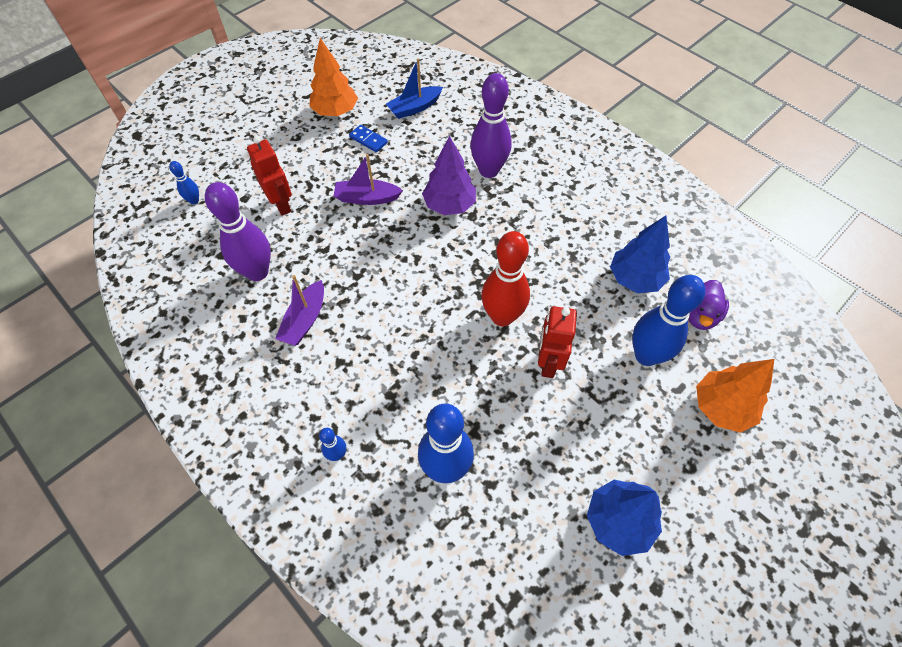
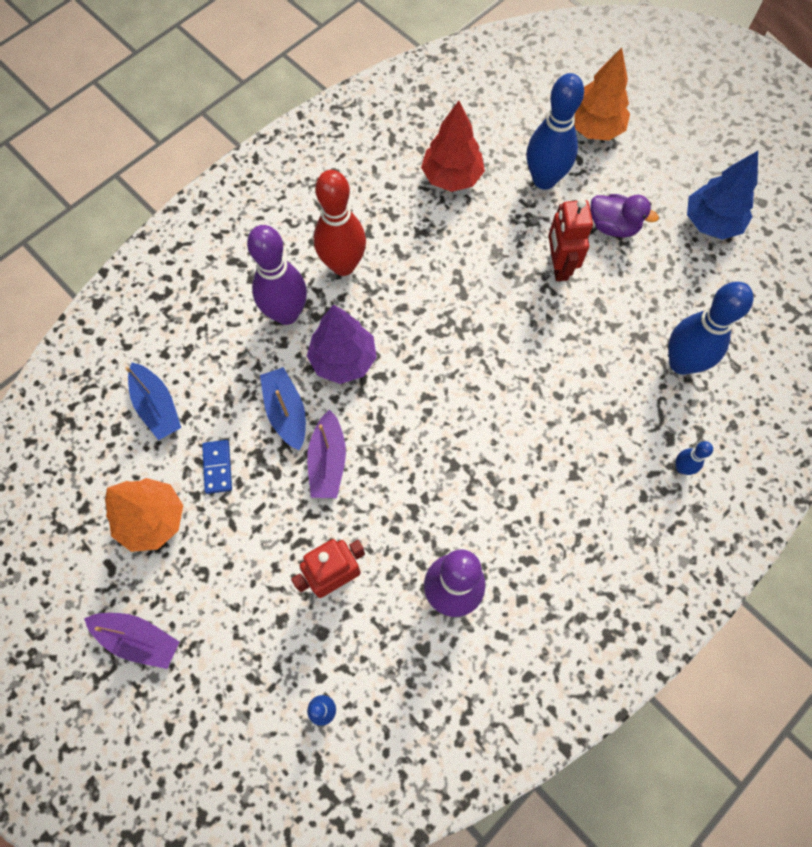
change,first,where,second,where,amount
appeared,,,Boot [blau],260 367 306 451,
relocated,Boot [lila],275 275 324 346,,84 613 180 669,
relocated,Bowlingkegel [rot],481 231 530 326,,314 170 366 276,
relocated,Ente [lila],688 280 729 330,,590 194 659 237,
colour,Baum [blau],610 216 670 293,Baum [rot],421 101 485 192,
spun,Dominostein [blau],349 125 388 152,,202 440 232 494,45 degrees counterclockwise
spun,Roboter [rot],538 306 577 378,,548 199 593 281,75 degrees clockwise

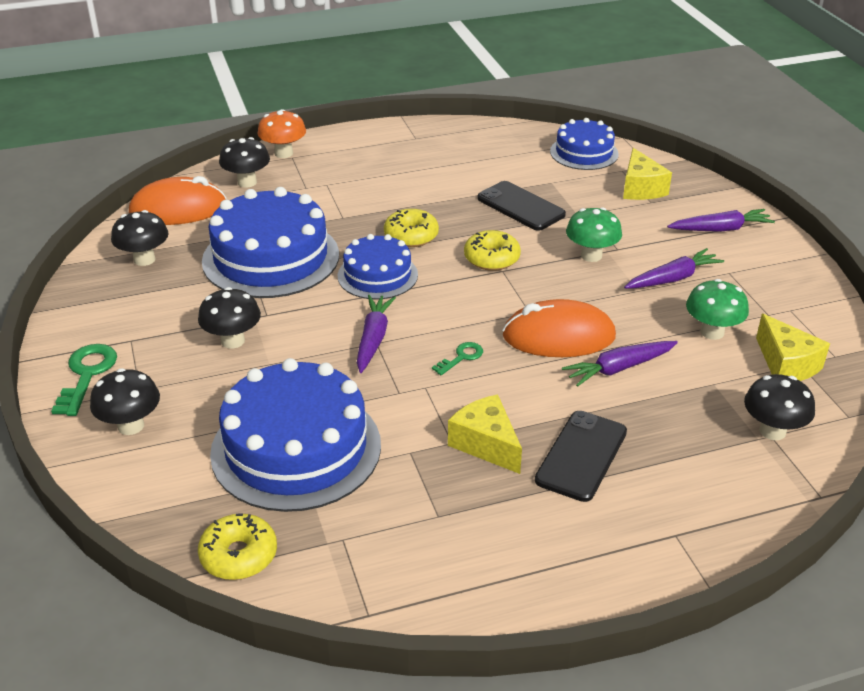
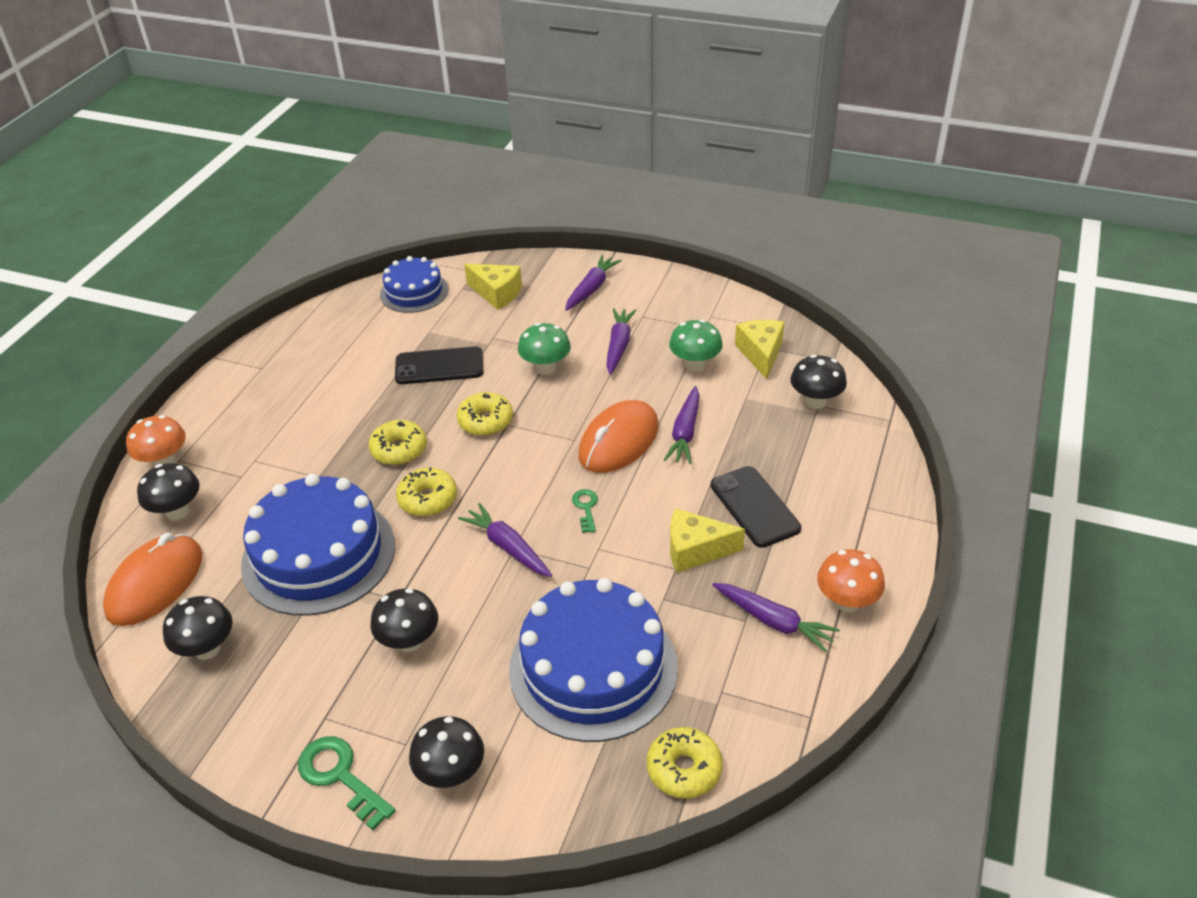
change,first,where,second,where,amount
appeared,,,Karotte [lila],712 583 840 653,
appeared,,,Pilz [orange],817 549 885 612,
exchanged,Kuchen [blau],338 234 418 300,Donut [gelb],396 467 457 516,
spun,Käse [gelb],756 314 830 381,,735 320 785 379,105 degrees counterclockwise

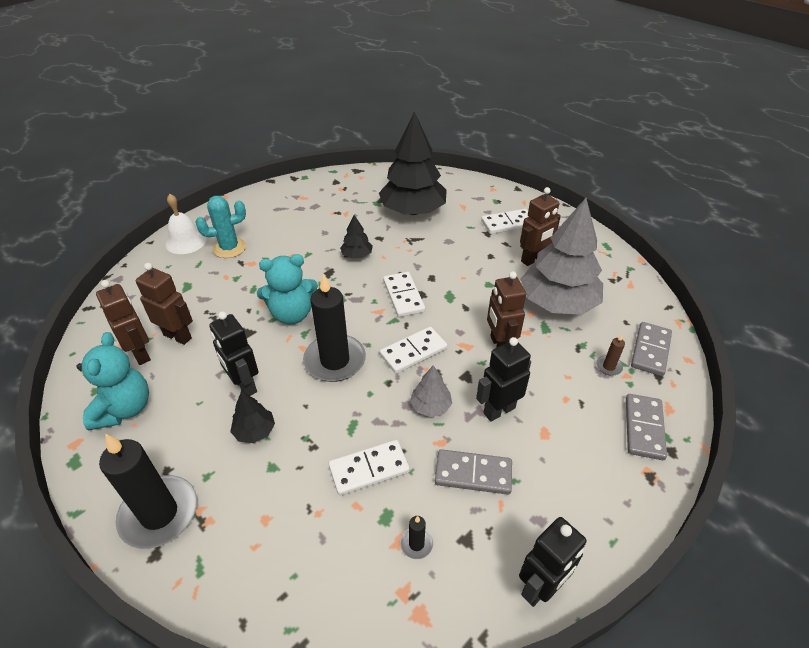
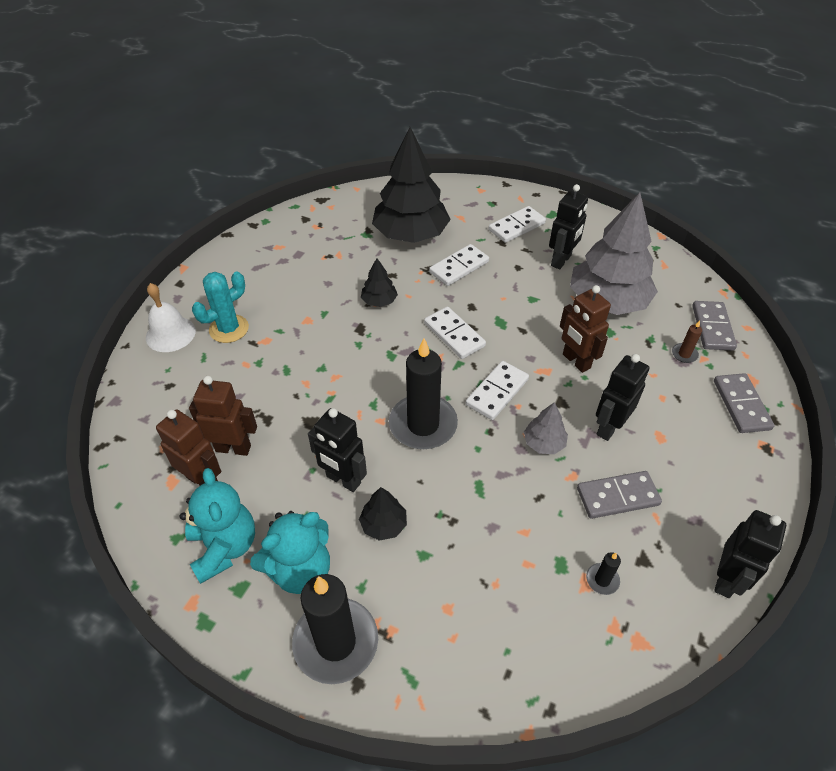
change,first,where,second,where,amount
relocated,Teddybär [türkis],257 254 318 324,,250 511 330 594,
relocated,Dominostein [weiß],329 440 410 496,,429 244 489 286,
colour,Roboter [braun],520 187 561 266,Roboter [schwarz],549 184 588 269,

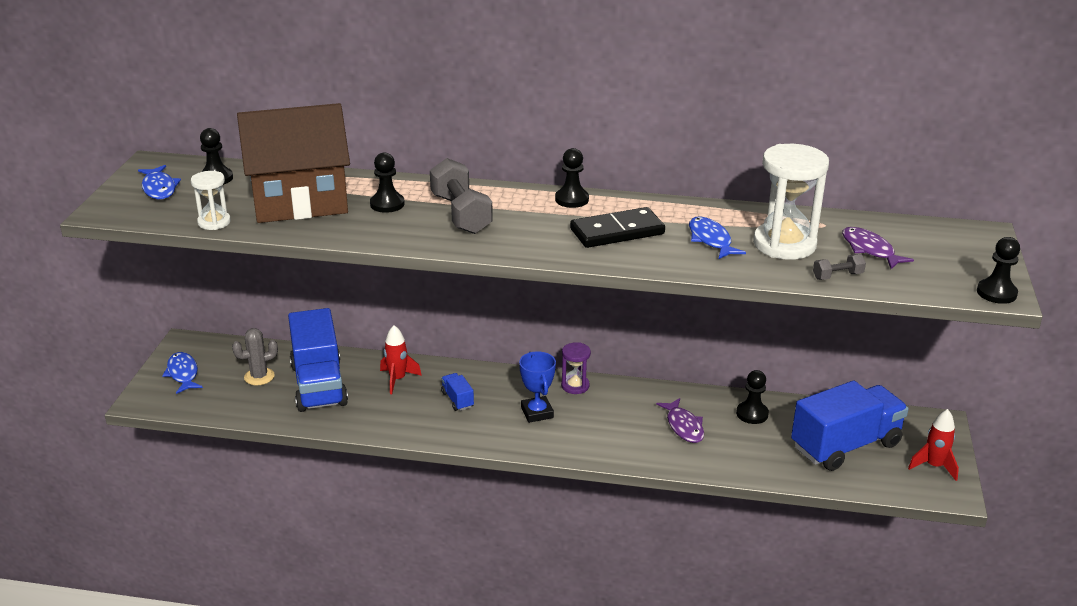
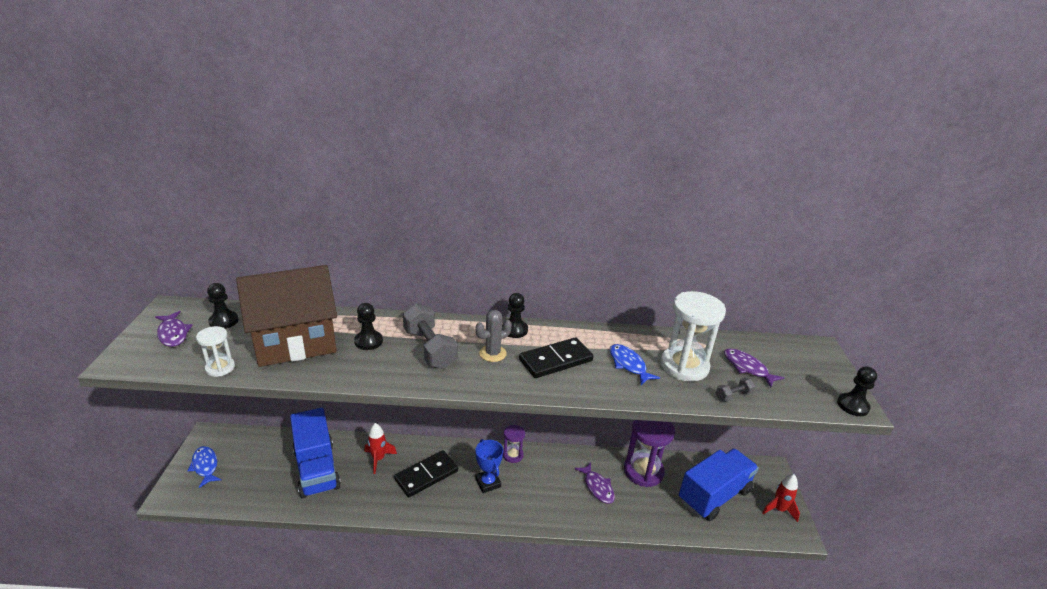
change,first,where,second,where,amount
relocated,Kaktus [grau],232 328 278 385,,476 310 512 362,
exchanged,Lastwagen [blau],441 373 474 411,Dominostein [schwarz],394 450 458 497,
exchanged,Bauer [schwarz],736 370 769 424,Sanduhr [lila],624 420 675 487,
colour,Fisch [blau],138 165 181 200,Fisch [lila],155 311 193 347,

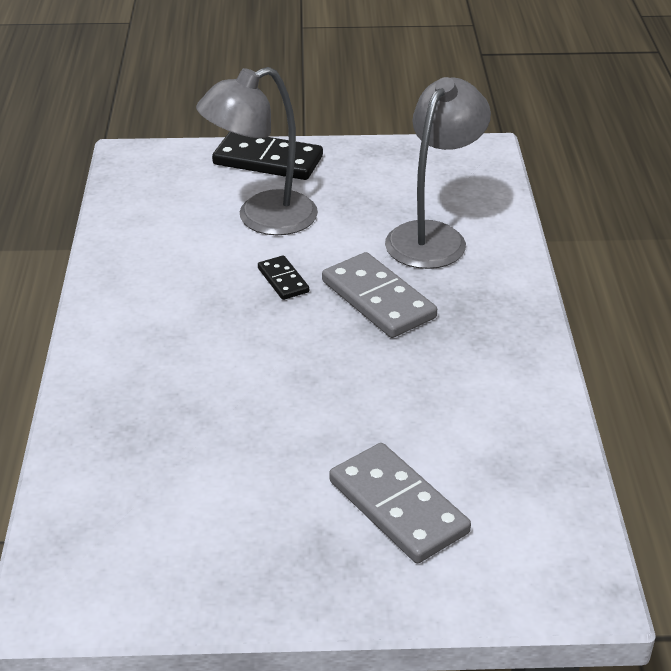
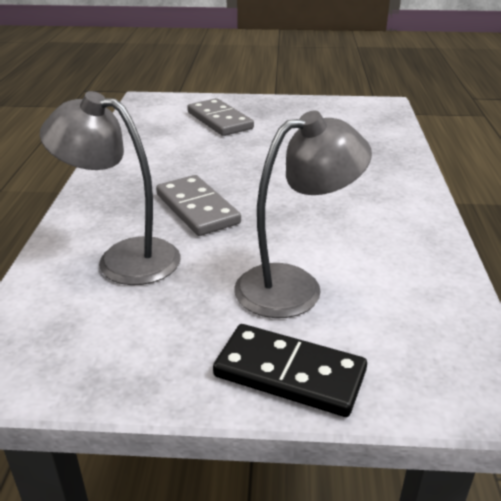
change,first,where,second,where,amount
missing,Dominostein [schwarz],258 255 309 300,,,
spun,Lampe [grau],385 77 491 269,,39 91 181 285,75 degrees clockwise

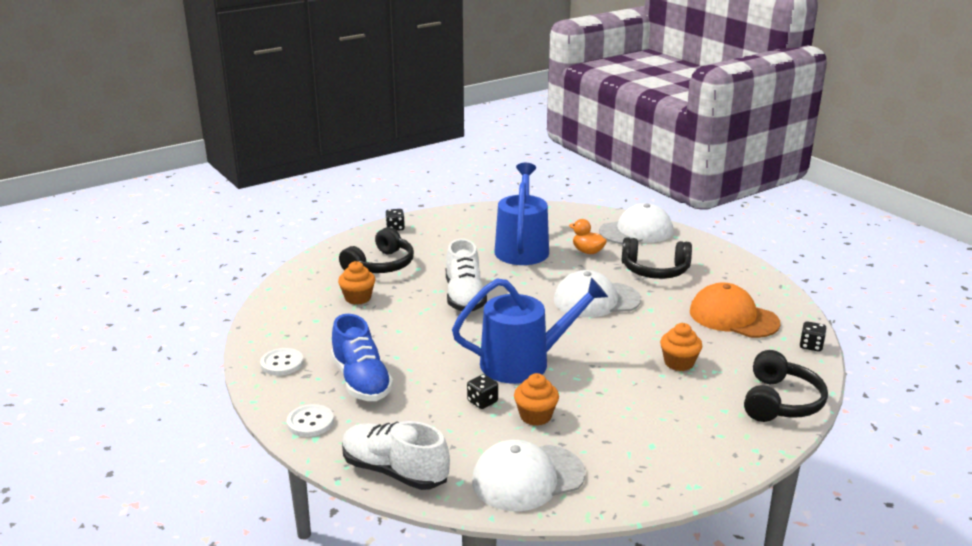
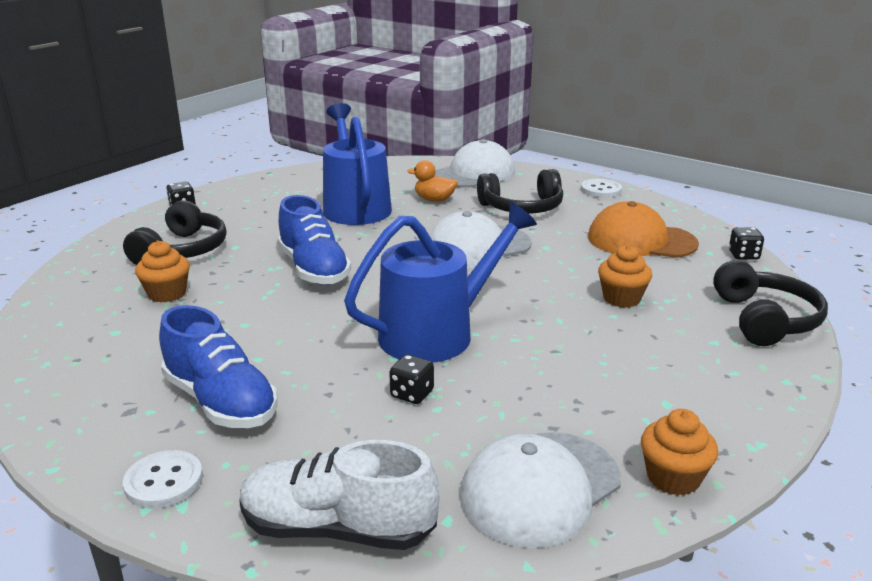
change,first,where,second,where,amount
relocated,Knopf [weiß],260 348 304 376,,581 179 622 198,
relocated,Muffin [orange],514 373 559 426,,641 409 718 496,
colour,Schuh [weiß],446 239 487 311,Schuh [blau],278 195 351 285,

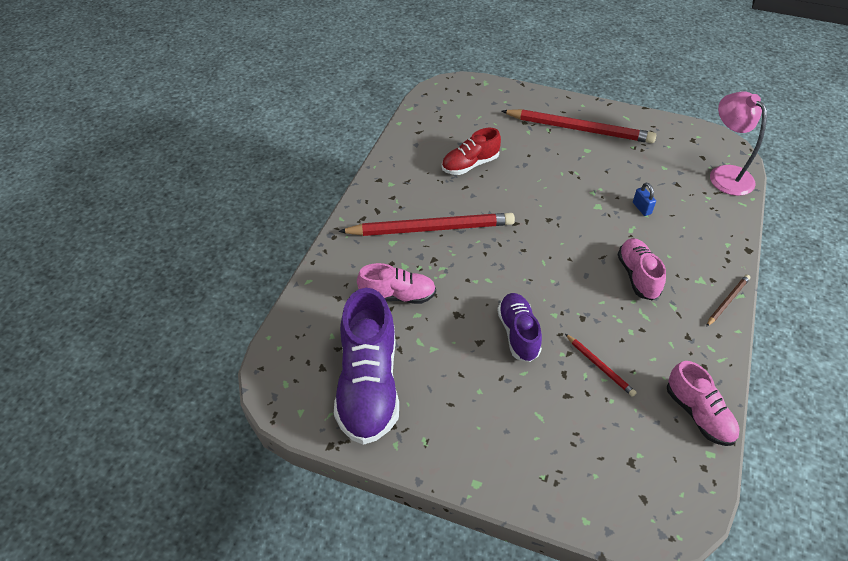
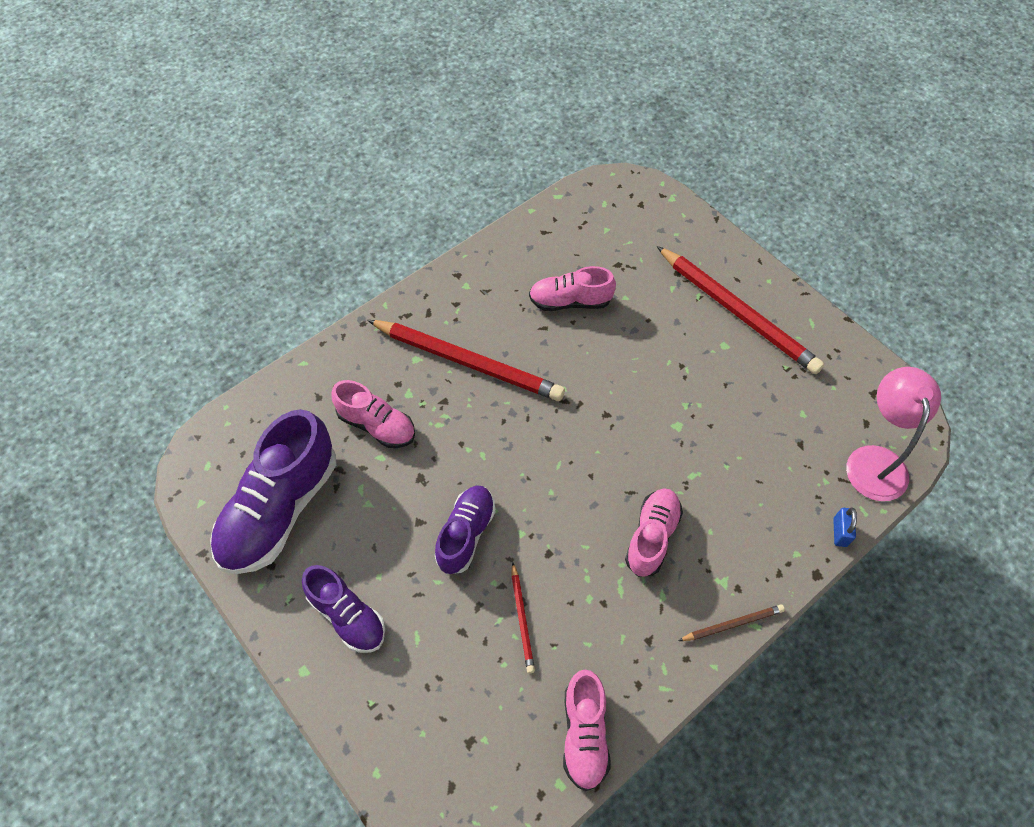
change,first,where,second,where,amount
appeared,,,Schuh [lila],302 565 385 653,
relocated,Vorhängeschloss [blau],633 183 656 216,,833 507 857 547,
colour,Schuh [rot],442 128 501 175,Schuh [rosa],529 266 616 311,

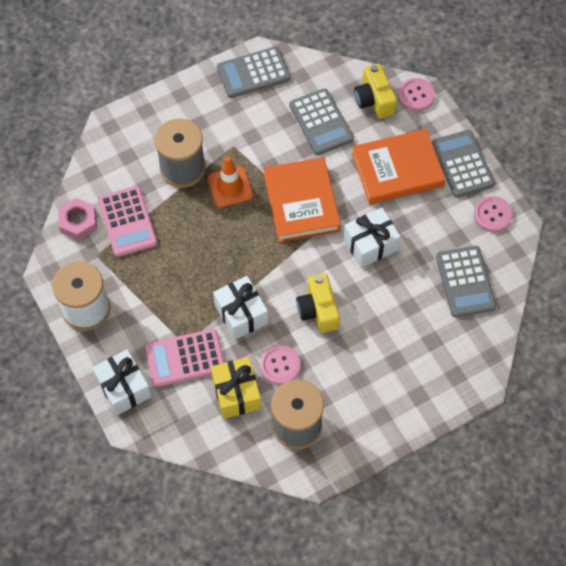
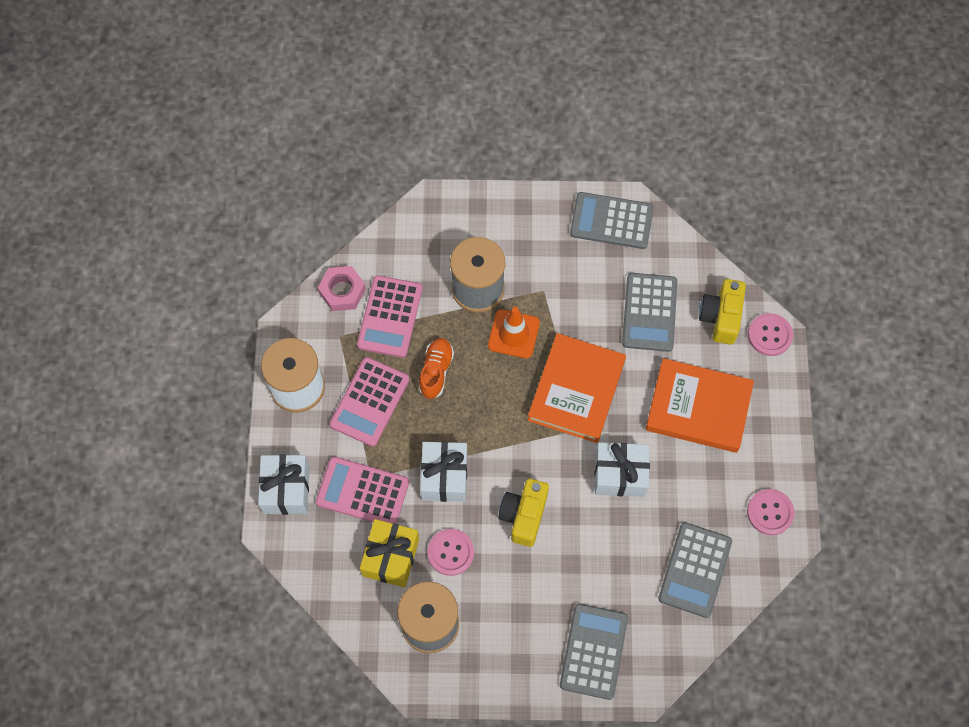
change,first,where,second,where,amount
appeared,,,Taschenrechner [rosa],330 357 409 447,
appeared,,,Schuh [orange],419 338 454 399,
relocated,Taschenrechner [grau],432 130 495 198,,560 604 628 700,

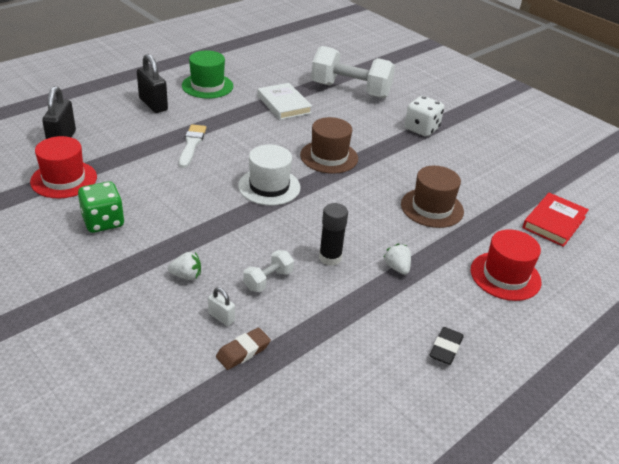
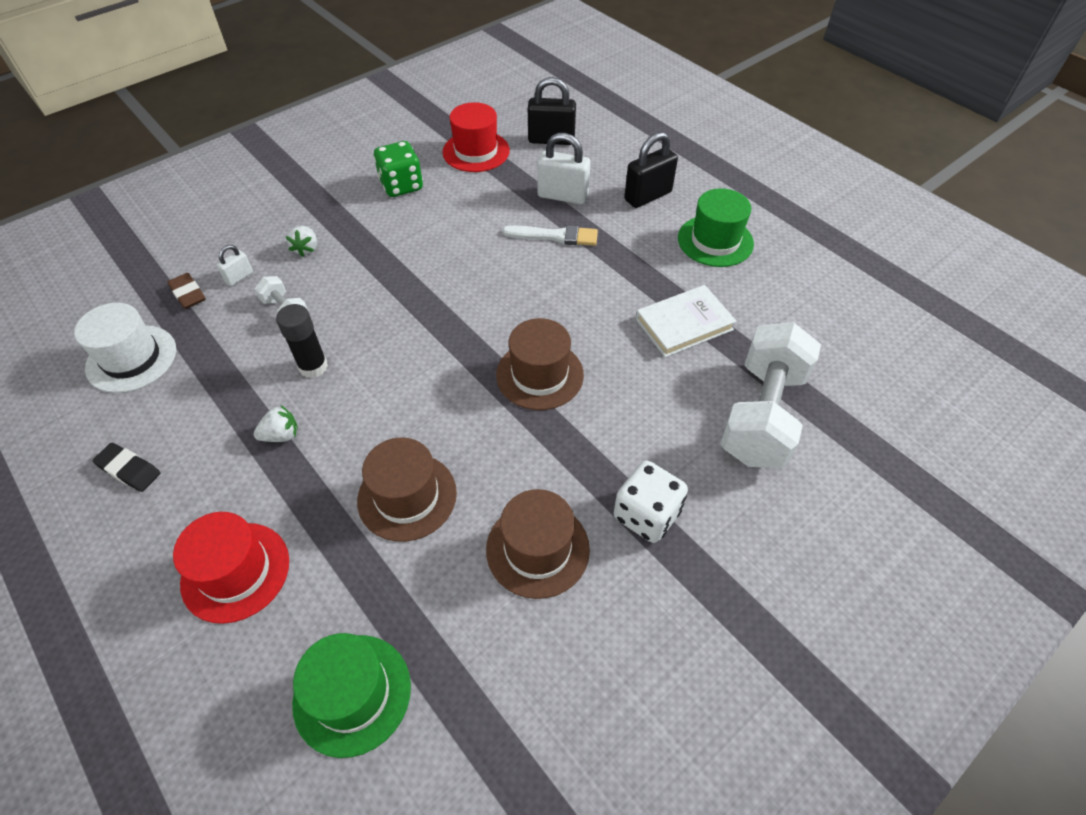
change,first,where,second,where,amount
appeared,,,Hut [braun],486 489 590 599,
appeared,,,Vorhängeschloss [weiß],537 133 591 204,
relocated,Hut [weiß],238 144 301 206,,74 302 176 393,
exchanged,Buch [rot],522 193 589 247,Hut [grün],292 633 411 758,

